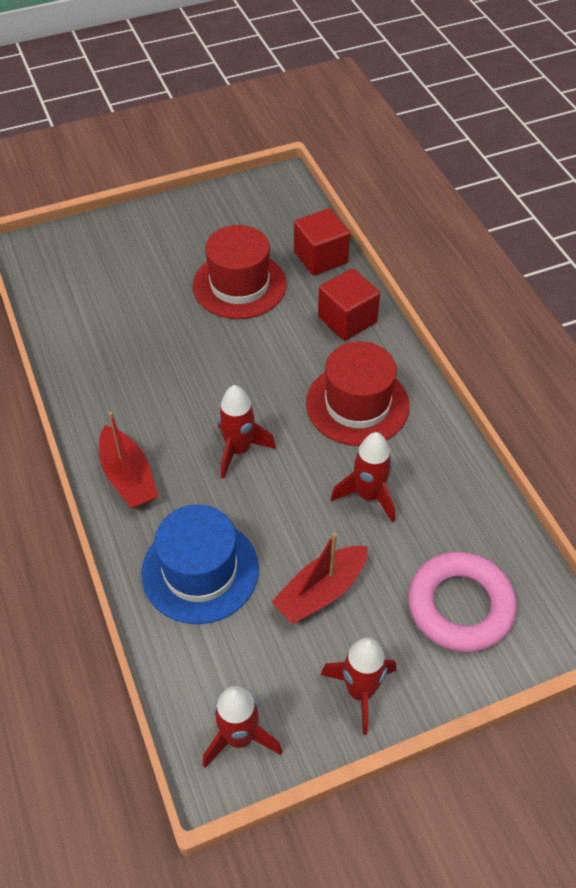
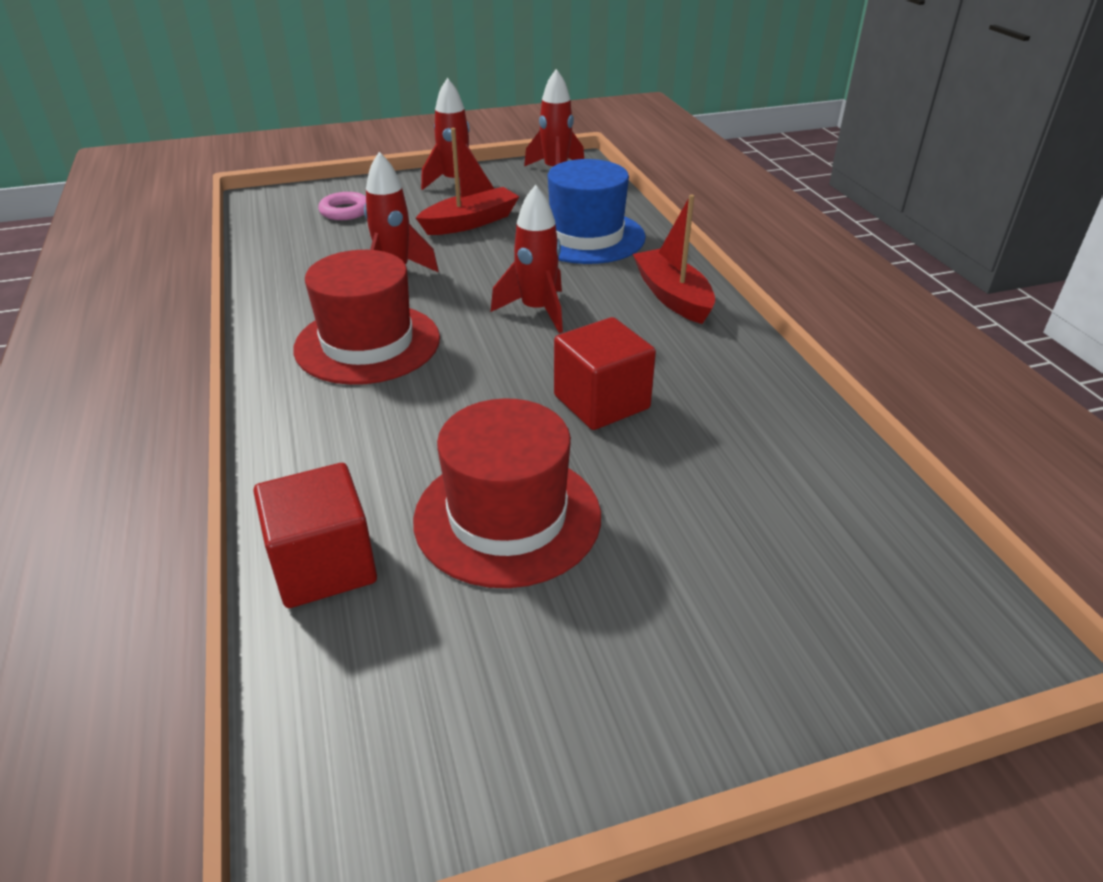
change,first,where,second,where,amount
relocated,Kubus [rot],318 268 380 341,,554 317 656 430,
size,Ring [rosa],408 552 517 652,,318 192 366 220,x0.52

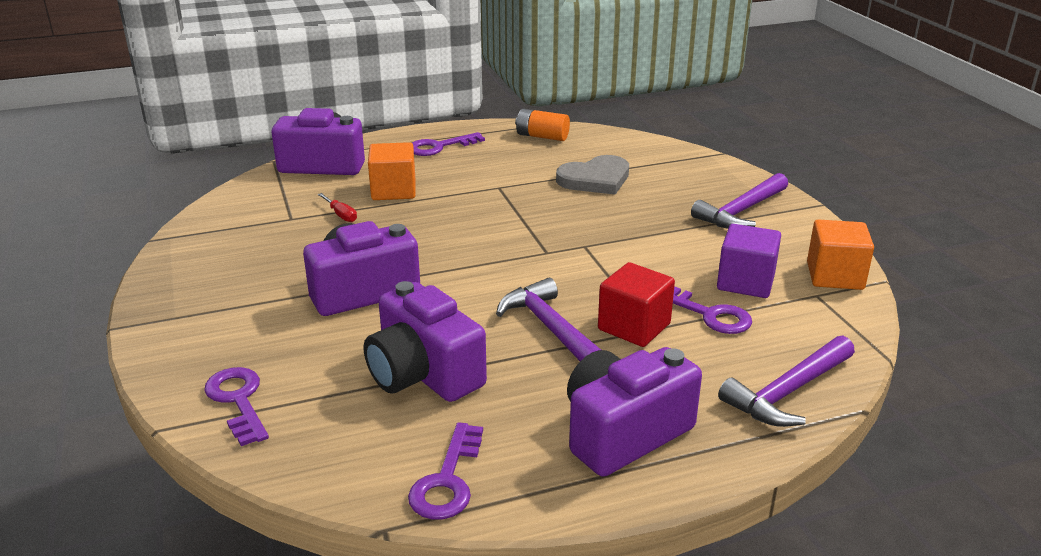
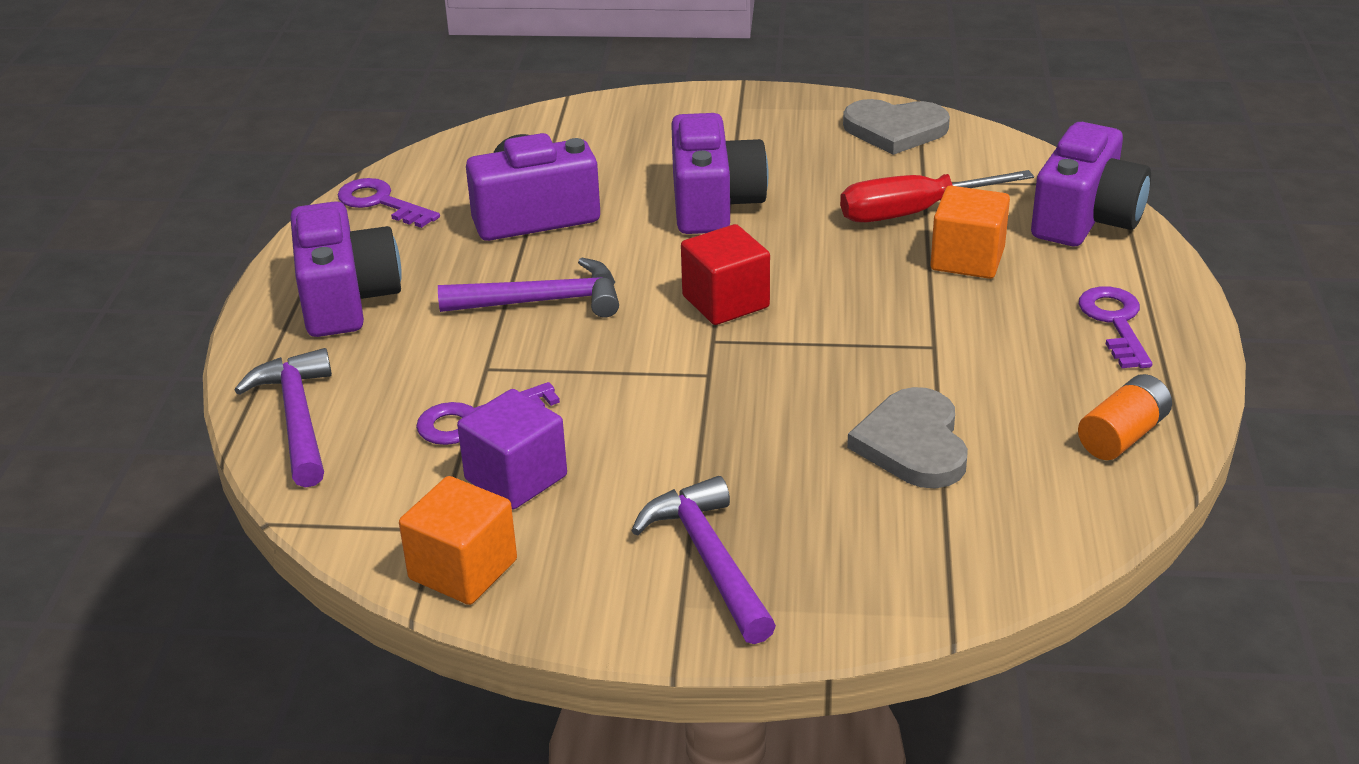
change,first,where,second,where,amount
missing,Schlüssel [lila],204 367 269 446,,,
appeared,,,Herz [grau],843 99 950 155,
relocated,Kubus [rot],598 262 675 347,,681 224 770 325,
size,Schraubenzieher [rot],318 193 357 222,,840 170 1034 222,x2.20

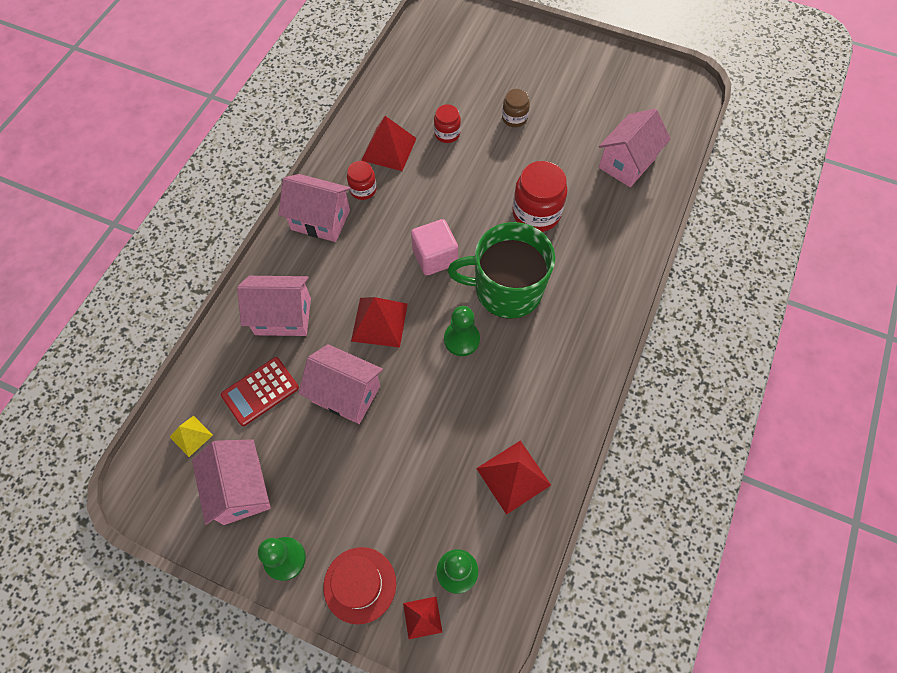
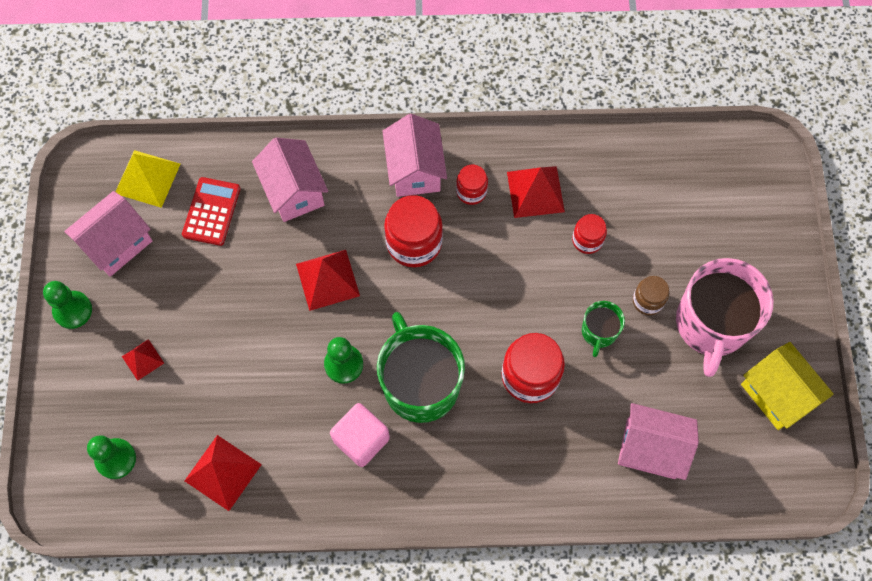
change,first,where,second,where,amount
missing,Haus [rosa],298 344 383 424,,,
missing,Hut [rot],323 547 396 624,,,
appeared,,,Einmachglas [rot],384 195 443 267,
appeared,,,Tasse [grün],582 301 625 357,
appeared,,,Tasse [rosa],676 258 773 377,
appeared,,,Haus [gelb],741 342 834 430,
relocated,Pyramide [rot],403 597 443 639,,122 339 164 381,
relocated,Kubus [rosa],411 219 458 275,,330 403 390 467,
spun,Taschenrechner [rot],221 357 299 426,,182 177 241 246,75 degrees clockwise
size,Pyramide [gelb],170 416 213 457,,115 150 180 208,x1.72

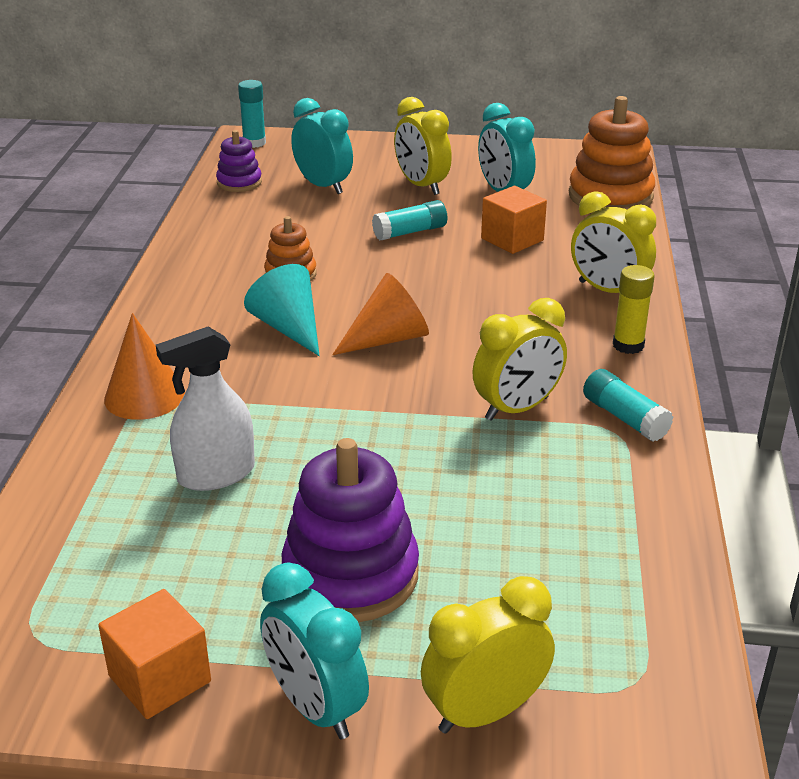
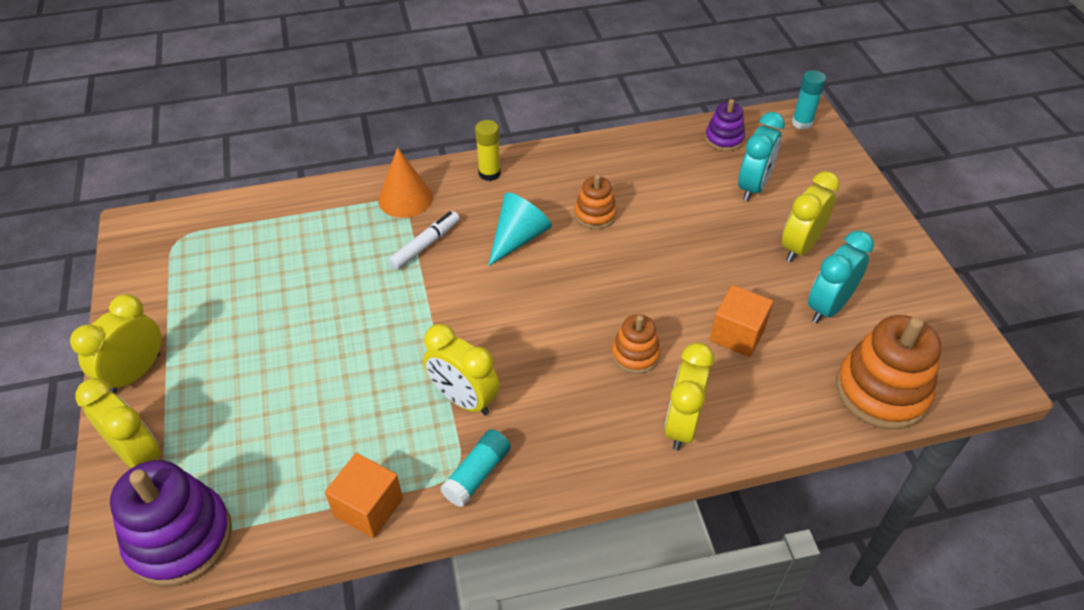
change,first,where,second,where,amount
missing,Sprühflasche [weiß],156 327 255 491,,,
missing,Kegel [orange],332 273 429 355,,,
missing,Klebestift [türkis],372 200 447 241,,,
appeared,,,Filzstift [weiß],388 211 460 270,
appeared,,,Stapelspielzeug [orange],611 314 661 374,
relocated,Kubus [orange],98 589 211 719,,325 453 403 538,
relocated,Stapelspielzeug [lila],282 438 419 622,,110 460 232 587,
relocated,Klebestift [gelb],613 265 655 354,,475 120 501 181,
colour,Wecker [türkis],260 563 369 739,Wecker [gelb],70 294 162 394,

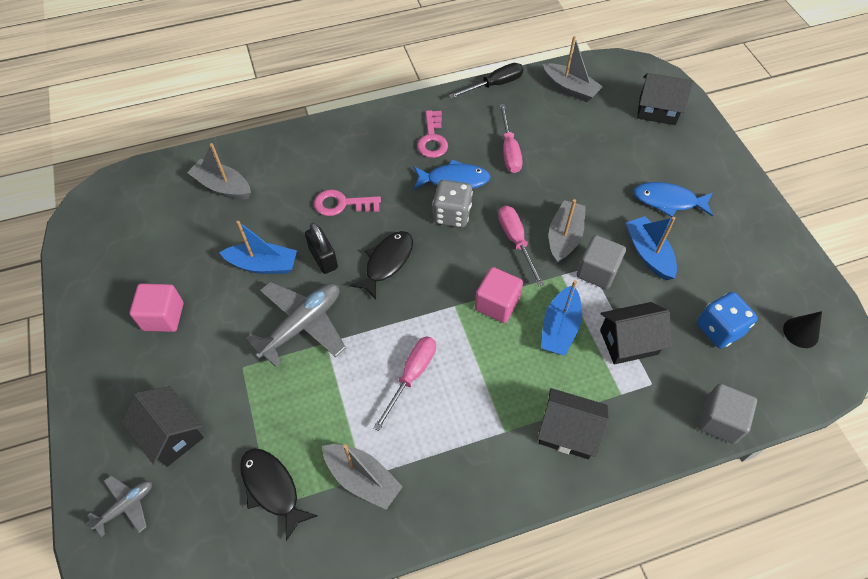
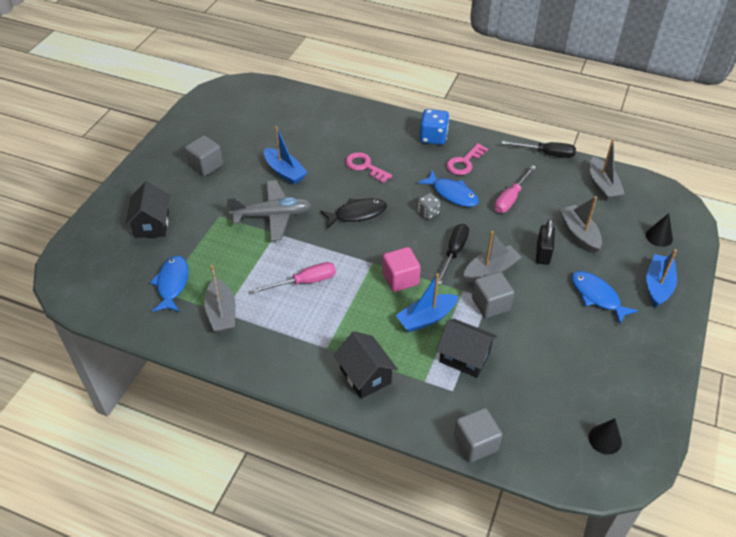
change,first,where,second,where,amount
missing,Flugzeug [grau],84 475 152 537,,,
relocated,Boot [grau],187 143 251 200,,560 196 602 253,
relocated,Vorhängeschloss [schwarz],305 223 338 274,,536 219 555 265,
relocated,Boot [blau],626 216 677 280,,646 249 677 308,
relocated,Spielwürfel [blau],697 292 758 348,,420 109 449 145,
exchanged,Haus [schwarz],637 73 693 125,Kegel [schwarz],646 213 673 247,
colour,Kubus [rosa],130 283 183 332,Kubus [grau],185 135 223 176,
colour,Fisch [schwarz],240 448 318 541,Fisch [blau],150 255 189 312,
colour,Schraubenzieher [rosa],498 206 544 286,Schraubenzieher [schwarz],438 224 469 285,
size,Spielwürfel [grau],432 180 473 228,,417 193 441 219,x0.62

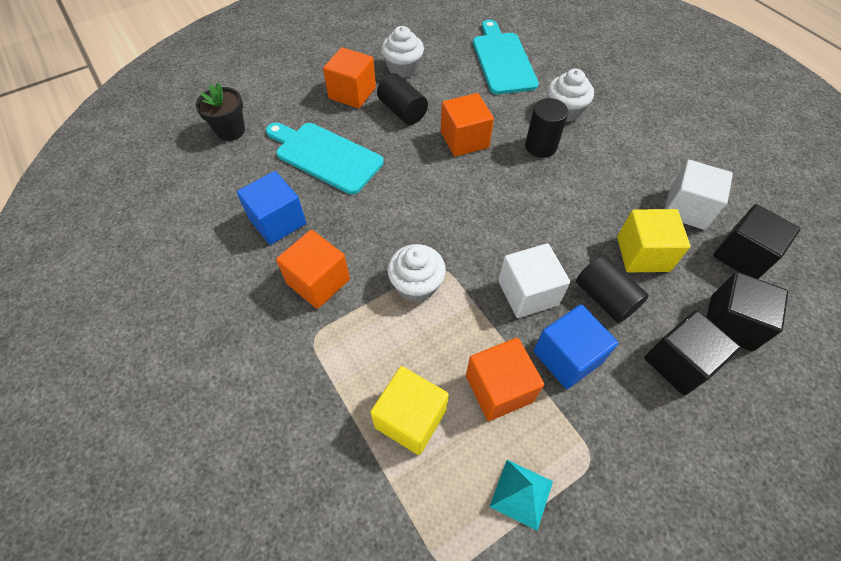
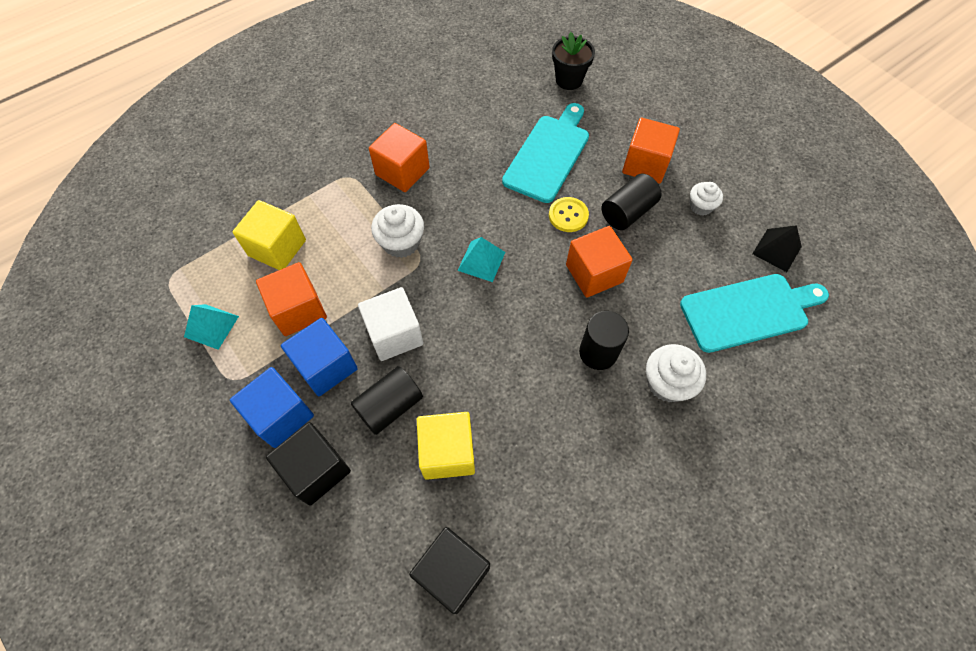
change,first,where,second,where,amount
missing,Kubus [weiß],665 160 733 230,,,
missing,Kubus [schwarz],707 272 788 351,,,
appeared,,,Pyramide [türkis],458 237 505 282,
appeared,,,Knopf [gelb],549 197 589 232,
appeared,,,Pyramide [schwarz],752 225 802 272,
relocated,Kubus [blau],237 171 306 245,,230 367 314 448,
size,Muffin [weiß],381 26 424 78,,690 182 723 216,x0.65

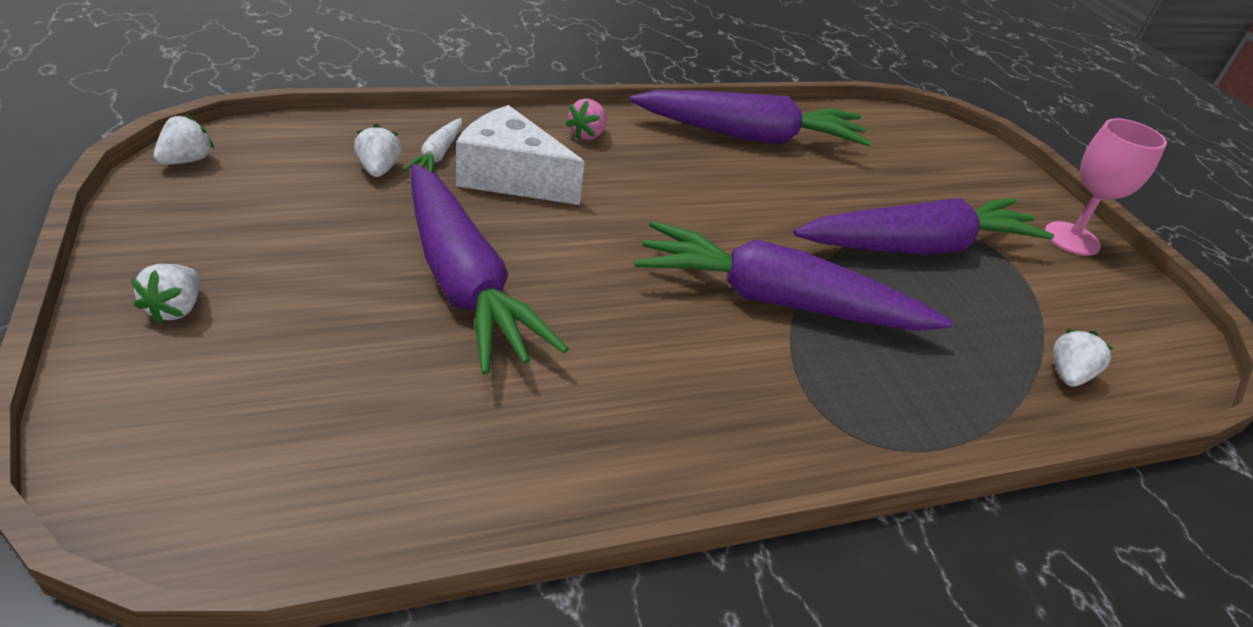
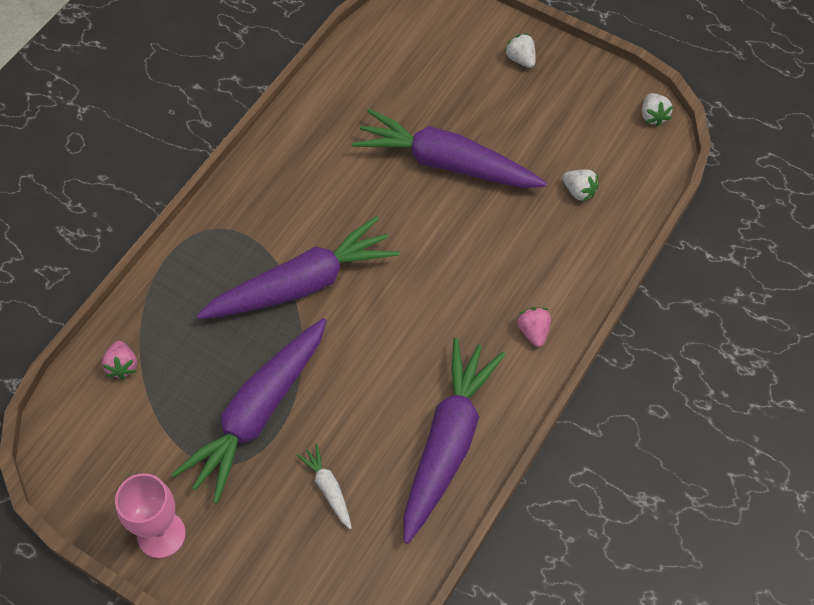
change,first,where,second,where,amount
missing,Käse [weiß],456 105 585 205,,,
relocated,Karotte [weiß],403 118 462 172,,297 444 352 529,
colour,Erdbeere [weiß],1053 329 1113 387,Erdbeere [rosa],102 341 137 379,
spun,Karotte [lila],629 90 872 146,,403 338 505 544,150 degrees clockwise

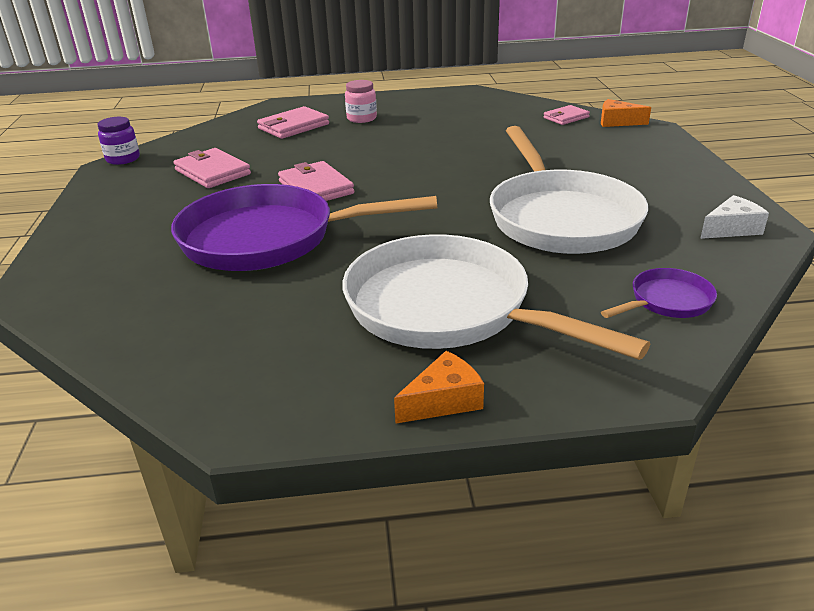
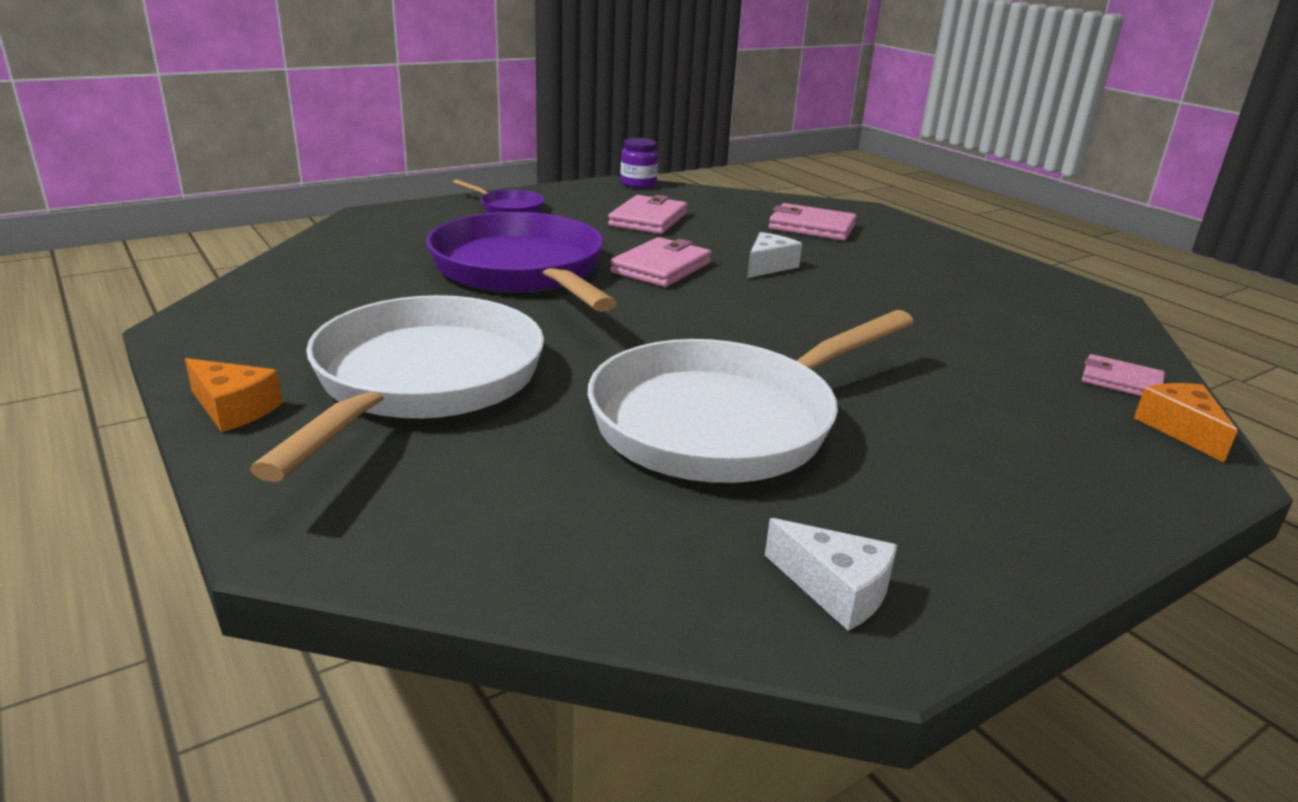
change,first,where,second,where,amount
missing,Einmachglas [rosa],345 80 377 123,,,
appeared,,,Käse [weiß],747 232 802 278,
relocated,Pfanne [lila],601 268 717 318,,453 179 545 213,

